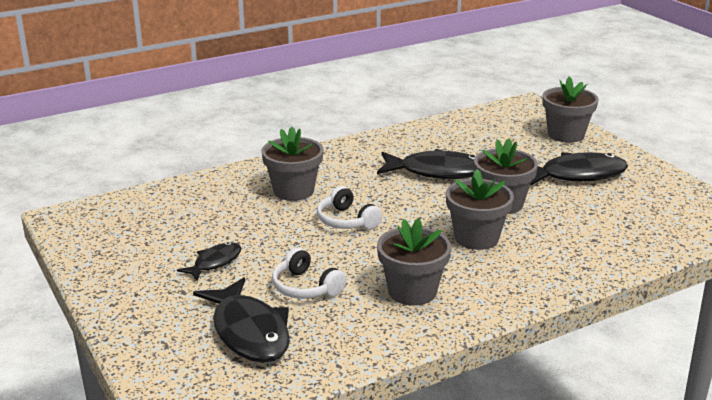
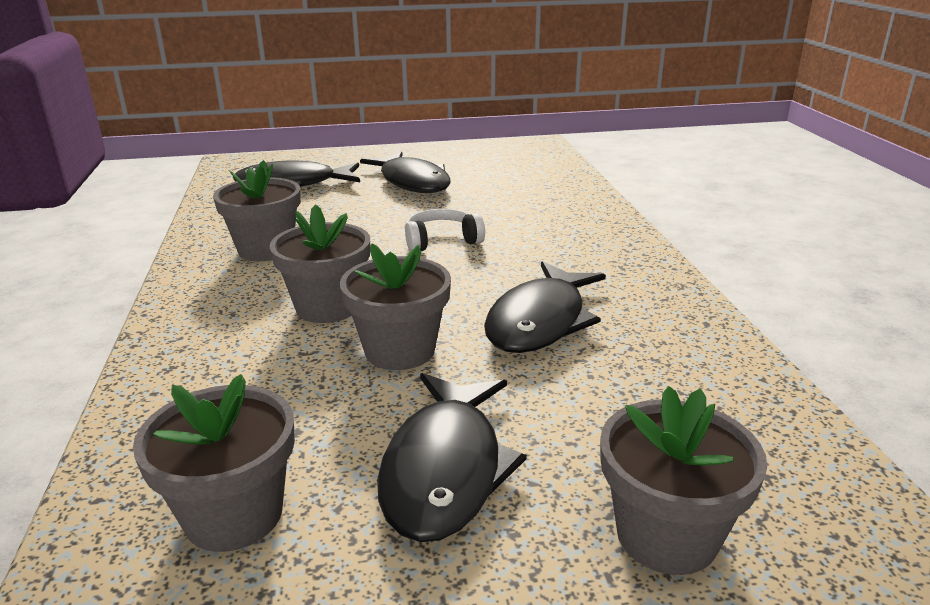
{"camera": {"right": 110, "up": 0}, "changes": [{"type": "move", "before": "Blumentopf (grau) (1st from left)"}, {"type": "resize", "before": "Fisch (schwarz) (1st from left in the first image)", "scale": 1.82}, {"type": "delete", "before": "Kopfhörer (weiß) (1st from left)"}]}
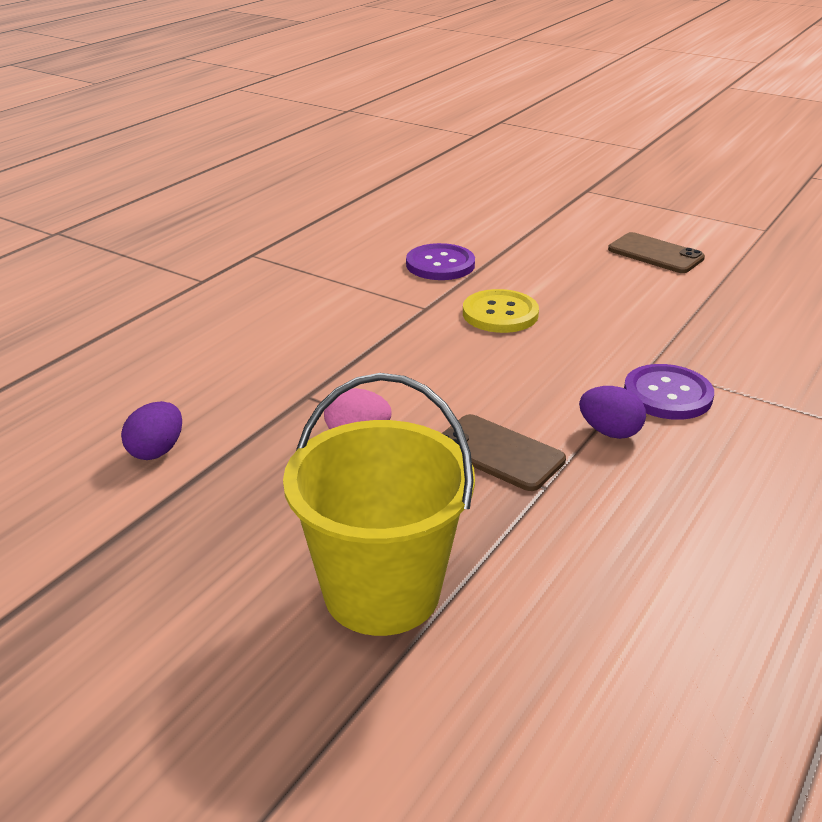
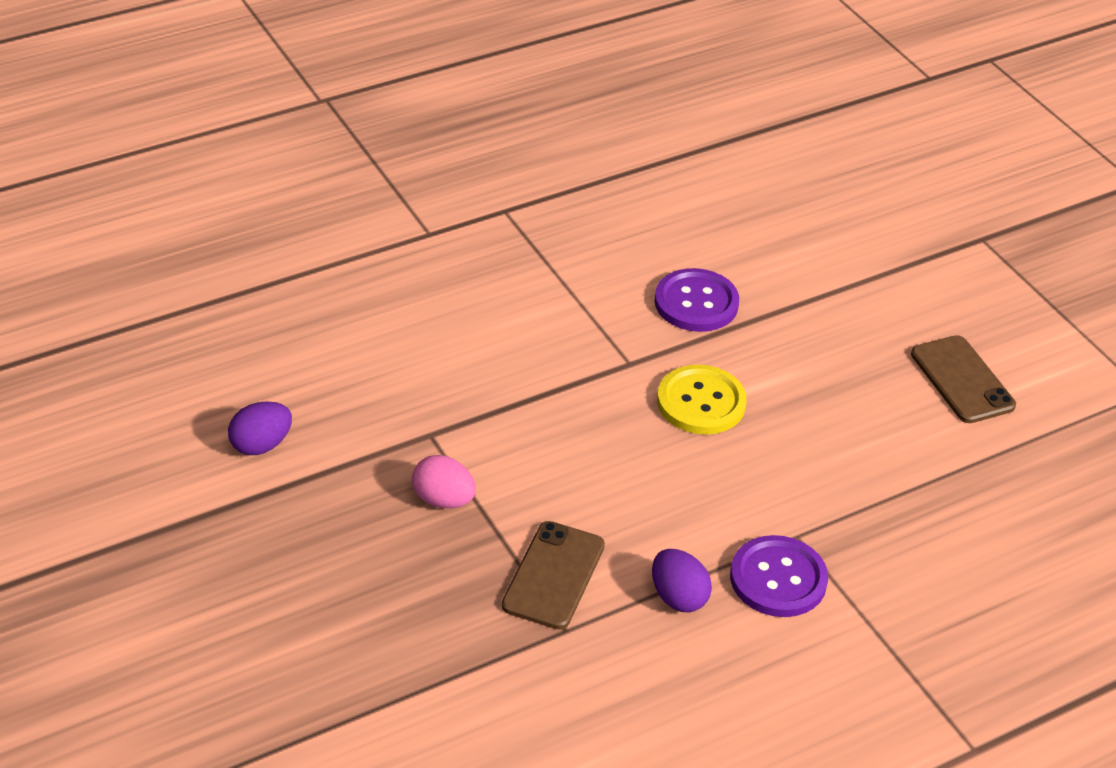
{"camera": {"right": 25, "up": 10}, "changes": [{"type": "rotate", "before": "Handy (braun) (1st from left)", "turn": 45}, {"type": "delete", "before": "Eimer (gelb)"}]}
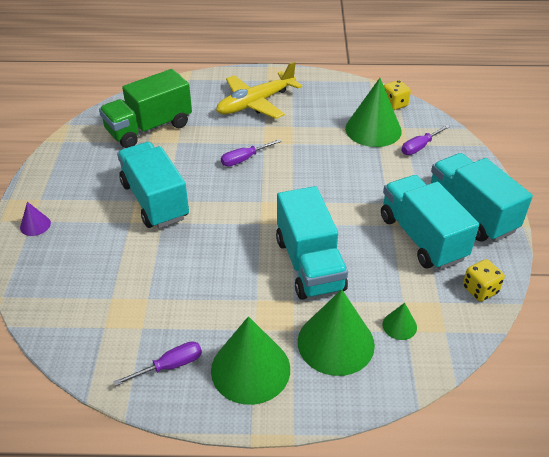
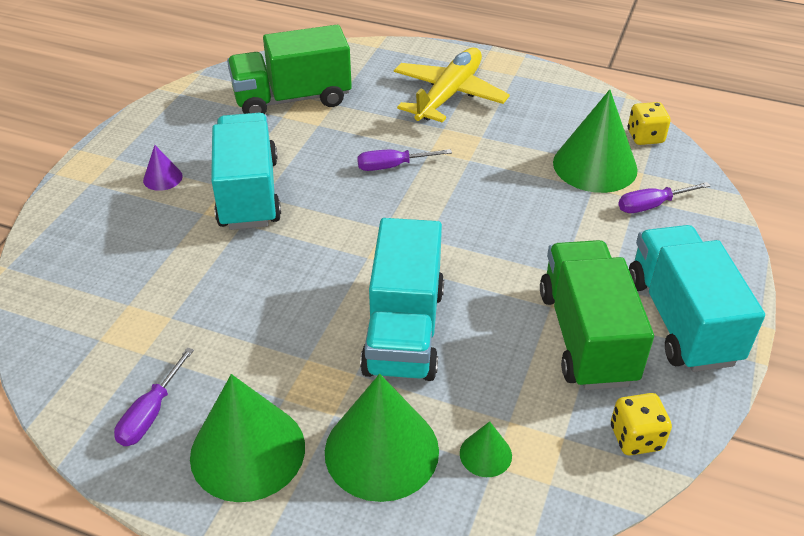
{"camera": {"right": 20, "up": 0}, "changes": [{"type": "rotate", "before": "Schraubenzieher (lila) (1st from left)", "turn": 120}, {"type": "move", "before": "Kegel (lila)"}, {"type": "rotate", "before": "Flugzeug (gelb)", "turn": 135}, {"type": "recolor", "before": "Lastwagen (türkis) (3rd from left)", "after": "Lastwagen (grün) (2nd from left)"}]}
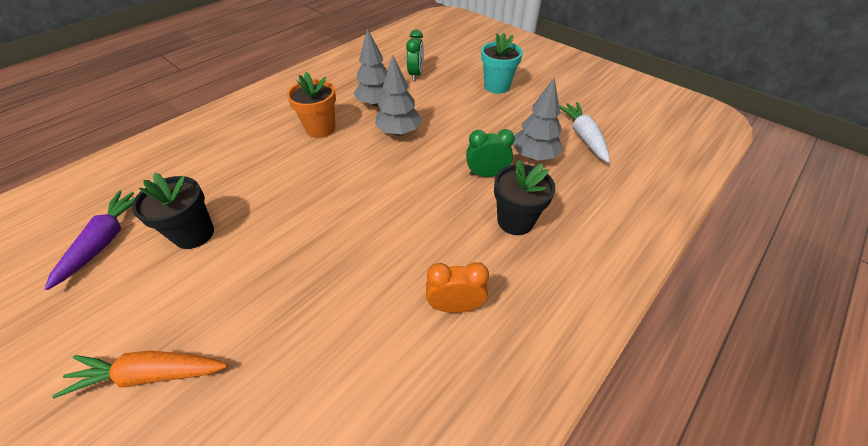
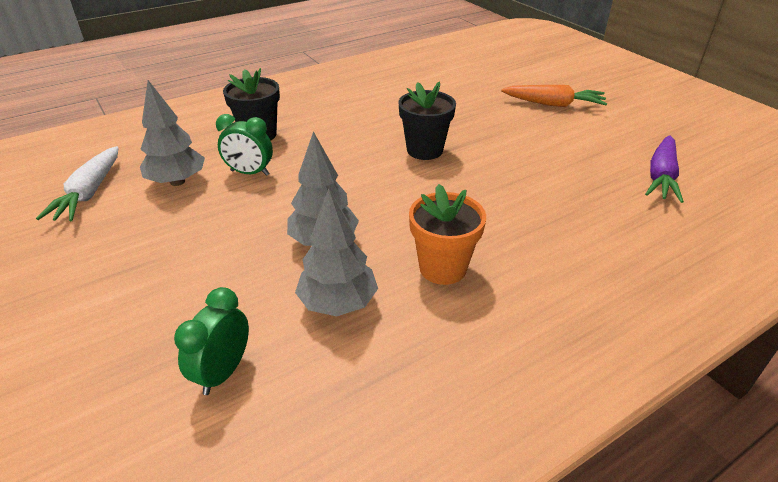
{"camera": {"right": -165, "up": -10}, "changes": [{"type": "move", "before": "Blumentopf (schwarz) (1st from left in the first image)", "after": "Blumentopf (schwarz) (2nd from left)"}, {"type": "delete", "before": "Wecker (orange)"}, {"type": "delete", "before": "Blumentopf (türkis)"}]}
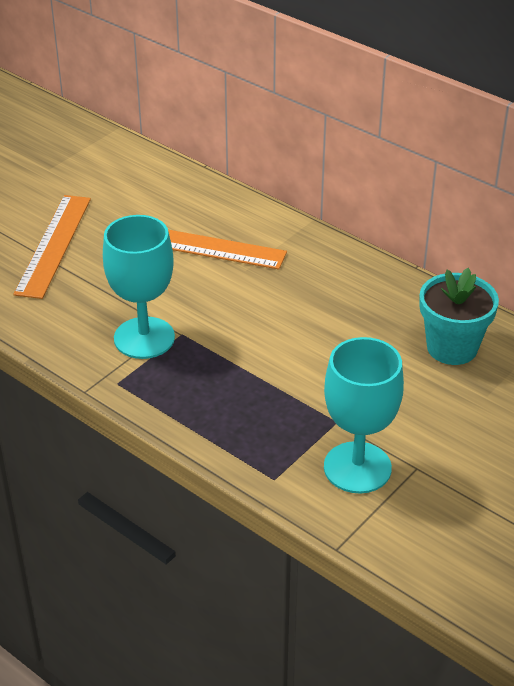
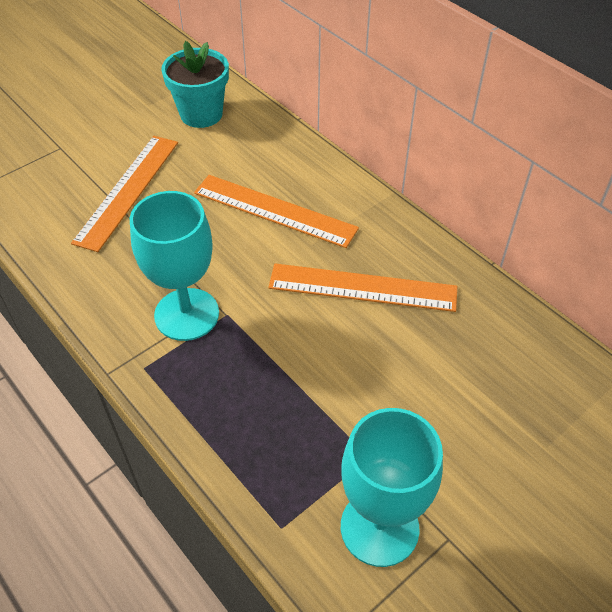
{"camera": {"right": 10, "up": 10}, "changes": [{"type": "move", "before": "Blumentopf (türkis)"}, {"type": "insert", "after": "Lineal (orange) (3rd from left)"}]}
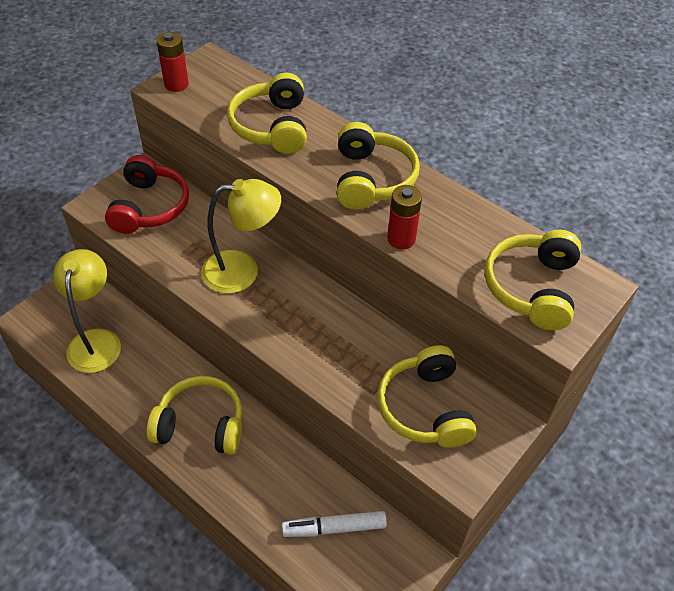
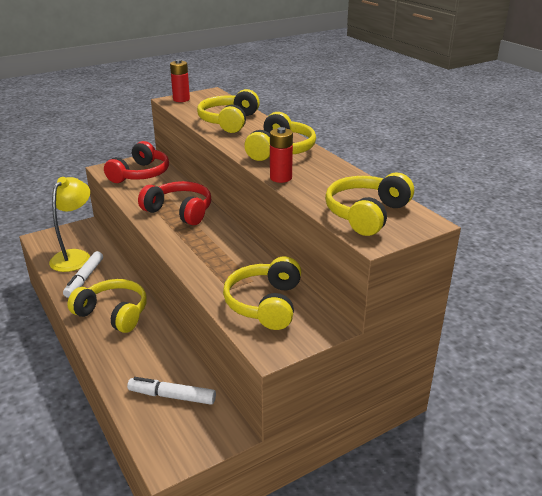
{"camera": {"right": 20, "up": -20}, "changes": [{"type": "insert", "after": "Filzstift (weiß) (1st from left)"}, {"type": "replace", "before": "Lampe (gelb) (2nd from left)", "after": "Kopfhörer (rot) (2nd from left)"}]}
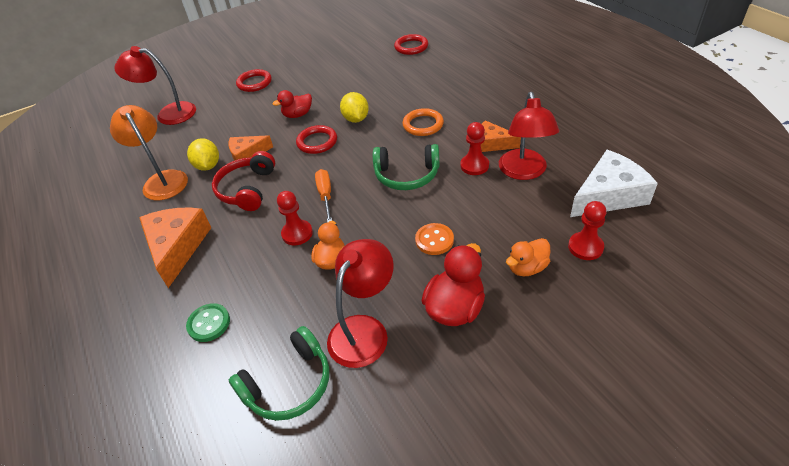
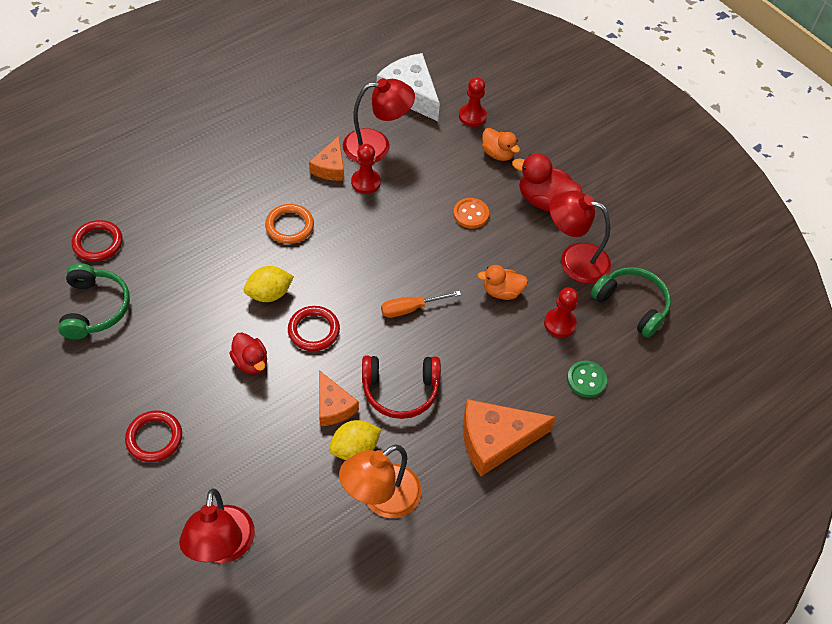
{"camera": {"right": -105, "up": 10}, "changes": [{"type": "move", "before": "Kopfhörer (grün) (2nd from left in the first image)", "after": "Kopfhörer (grün) (1st from left)"}, {"type": "move", "before": "Bauer (rot) (1st from left in the first image)", "after": "Bauer (rot) (3rd from left)"}]}
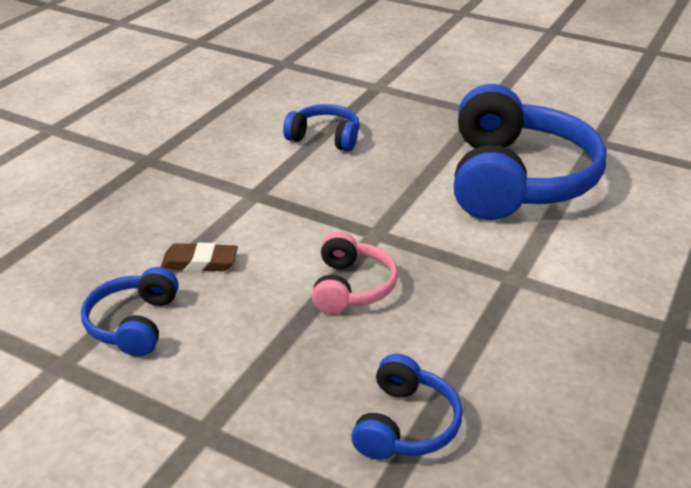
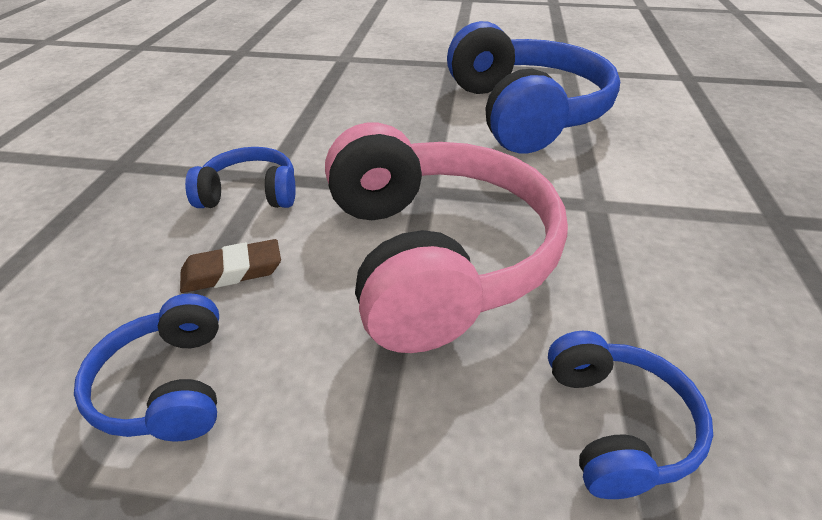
{"camera": {"right": -20, "up": 5}, "changes": [{"type": "move", "before": "Kopfhörer (blau) (2nd from left)"}, {"type": "resize", "before": "Kopfhörer (rosa)", "scale": 2.14}]}
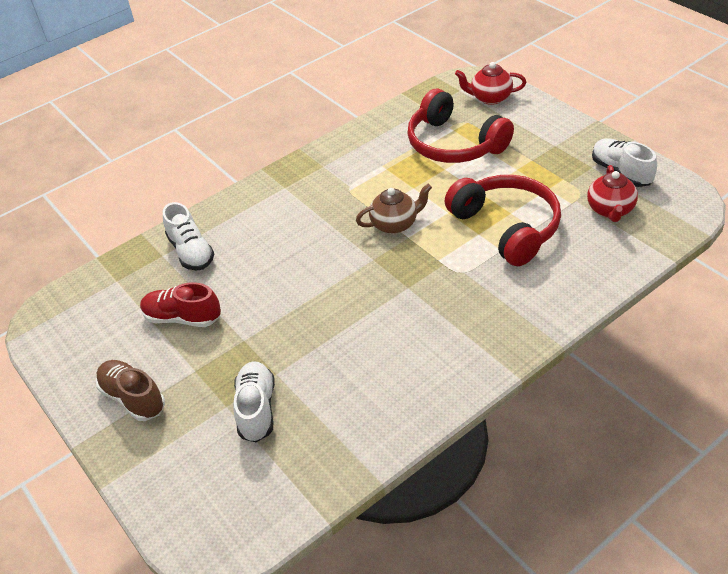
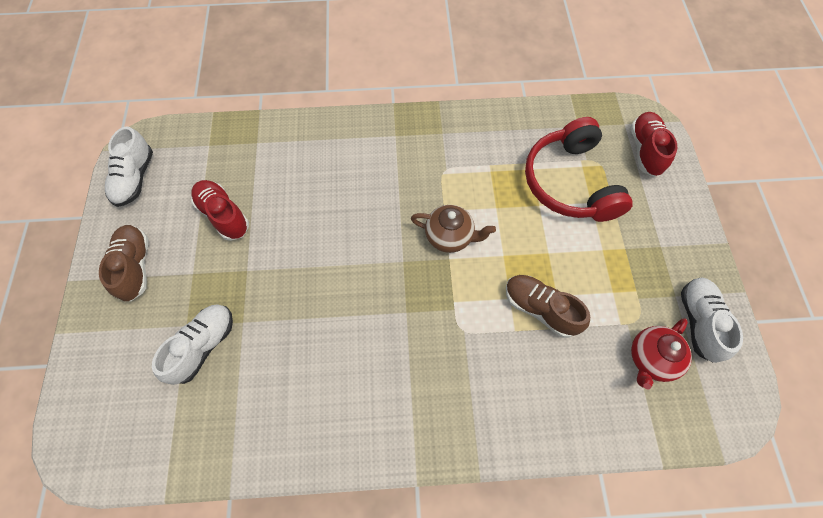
{"camera": {"right": 30, "up": 20}, "changes": [{"type": "move", "before": "Schuh (weiß) (1st from left)"}, {"type": "replace", "before": "Kopfhörer (rot) (2nd from left)", "after": "Schuh (braun) (2nd from left)"}, {"type": "replace", "before": "Teekanne (rot) (1st from left)", "after": "Schuh (rot) (2nd from left)"}]}
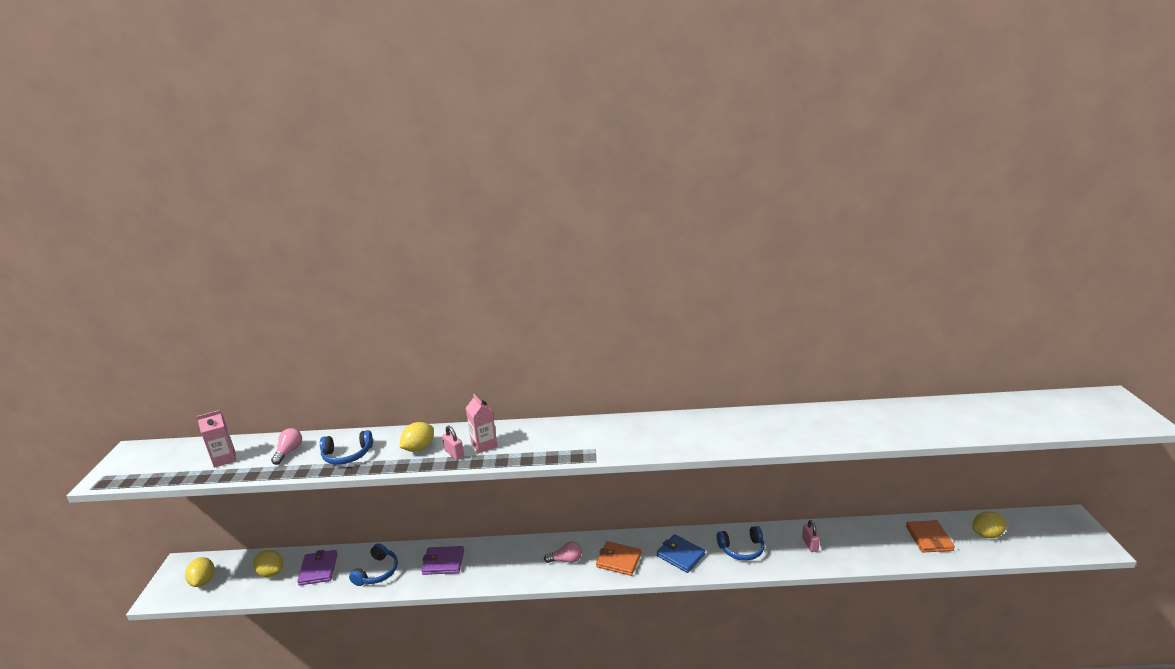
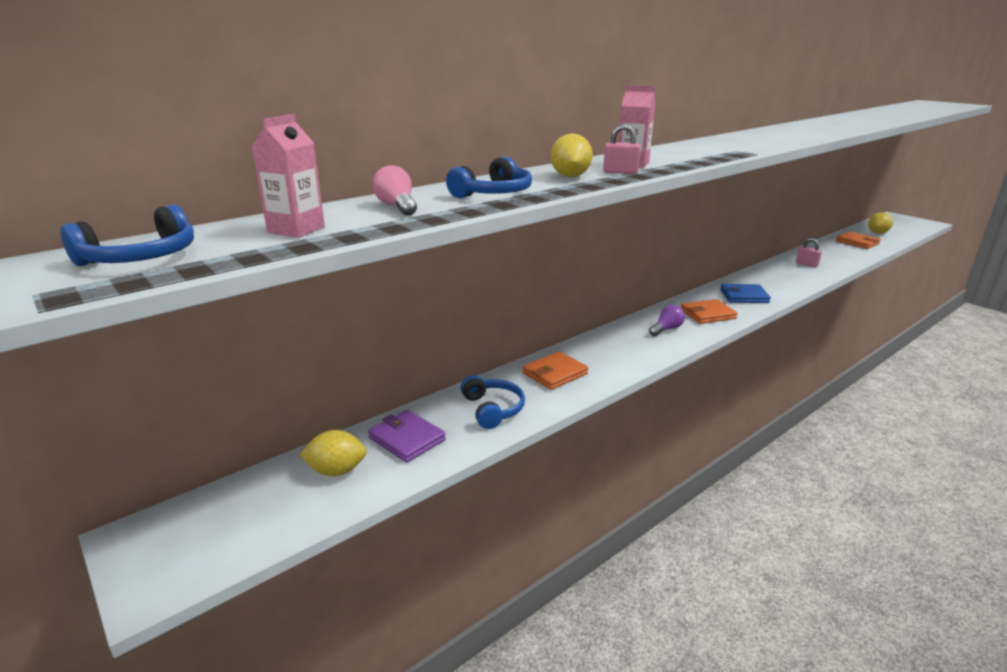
{"camera": {"right": -40, "up": 0}, "changes": [{"type": "move", "before": "Kopfhörer (blau) (3rd from left in the first image)", "after": "Kopfhörer (blau) (1st from left)"}, {"type": "recolor", "before": "Geldbörse (lila) (2nd from left)", "after": "Geldbörse (orange) (1st from left)"}, {"type": "recolor", "before": "Glühbirne (rosa) (2nd from left)", "after": "Glühbirne (lila)"}, {"type": "delete", "before": "Zitrone (gelb) (1st from left)"}]}
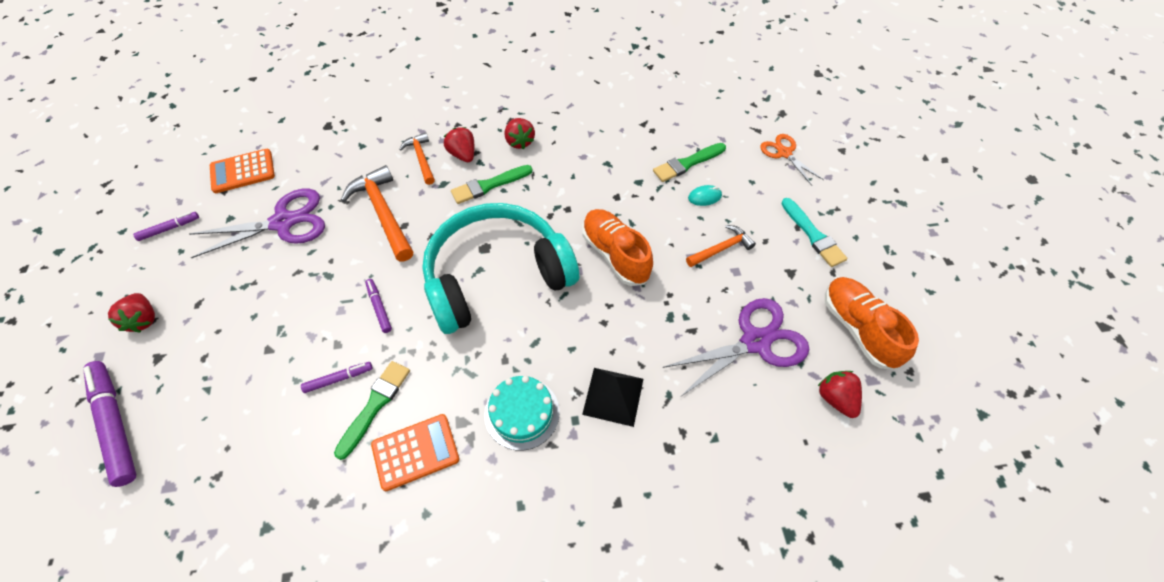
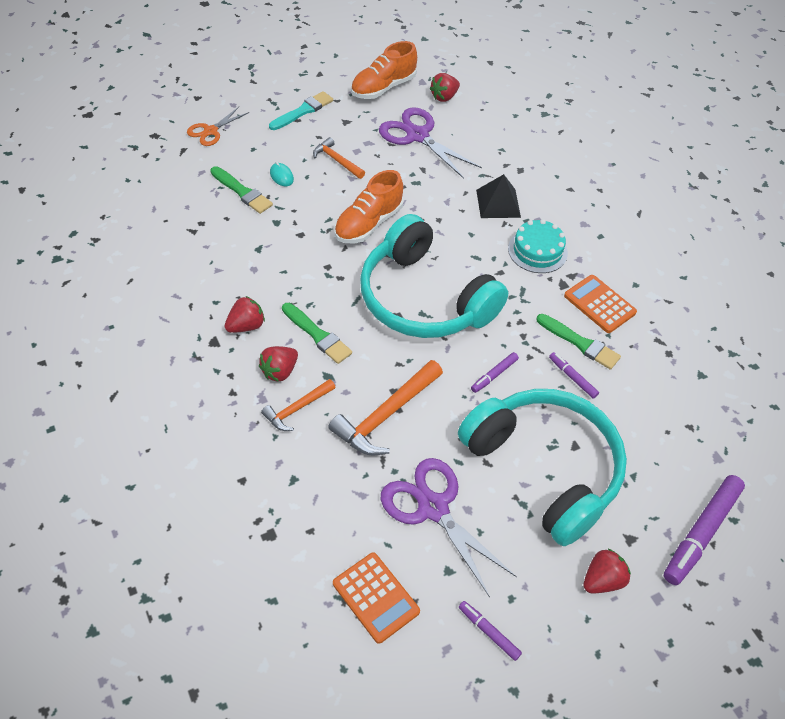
{"camera": {"right": -110, "up": -5}, "changes": [{"type": "insert", "after": "Kopfhörer (türkis) (2nd from left)"}, {"type": "rotate", "before": "Pinsel (grün) (1st from left in the first image)", "turn": -150}]}
